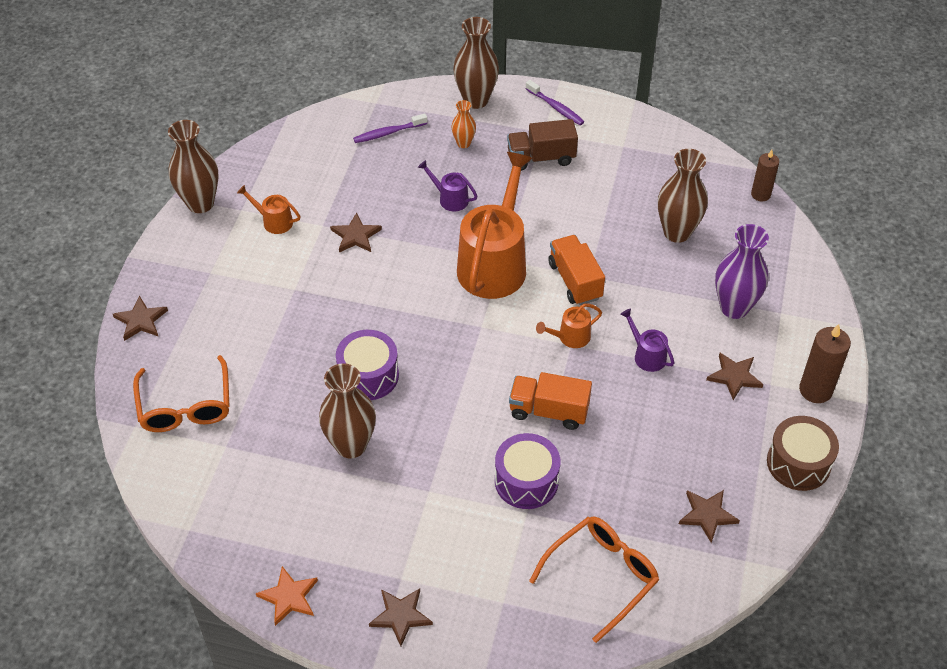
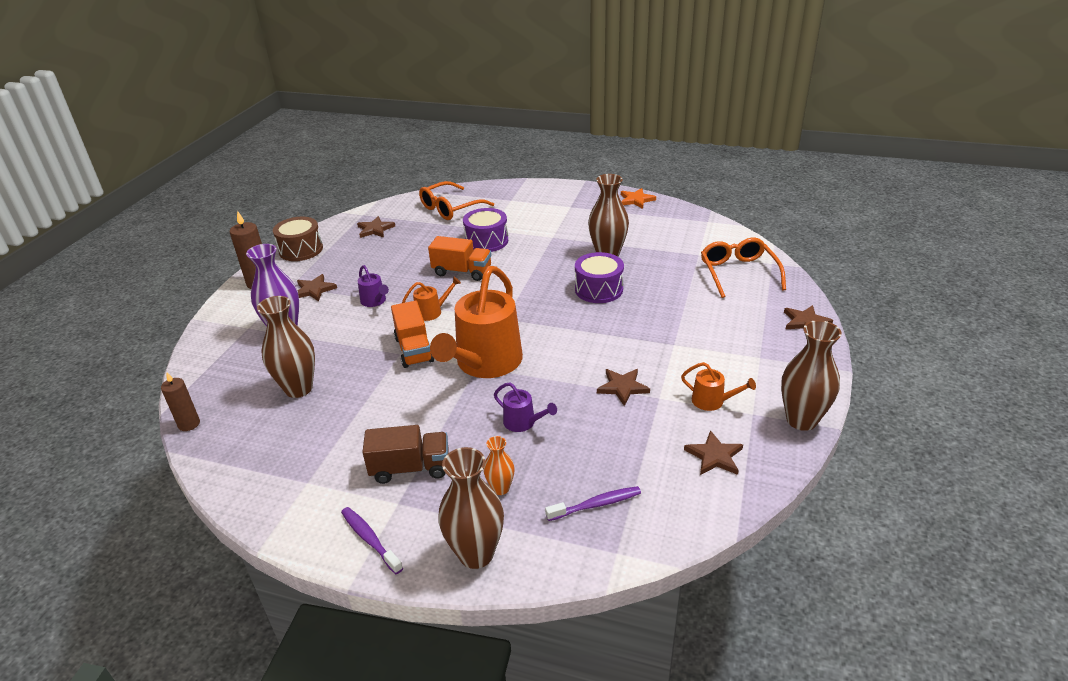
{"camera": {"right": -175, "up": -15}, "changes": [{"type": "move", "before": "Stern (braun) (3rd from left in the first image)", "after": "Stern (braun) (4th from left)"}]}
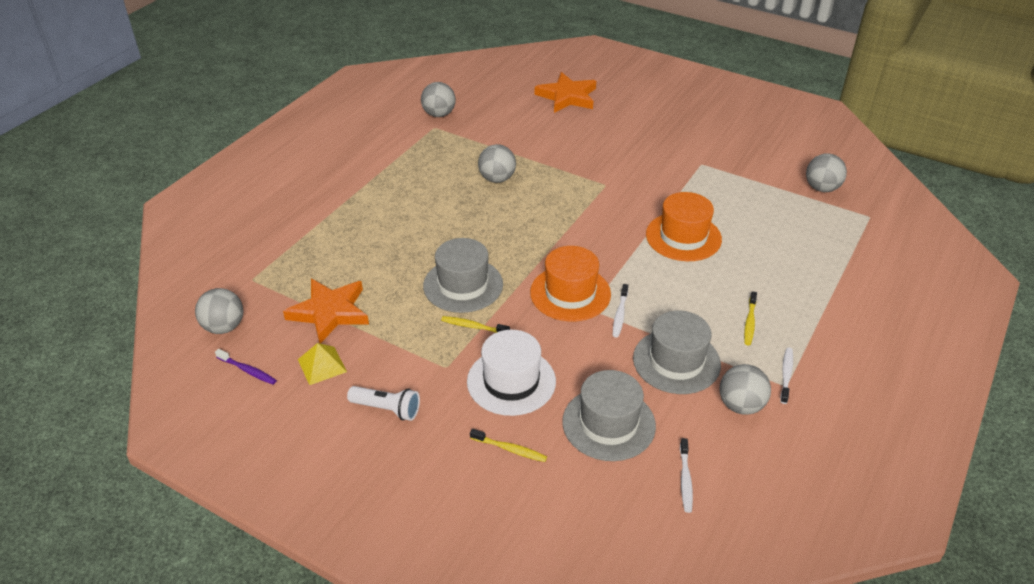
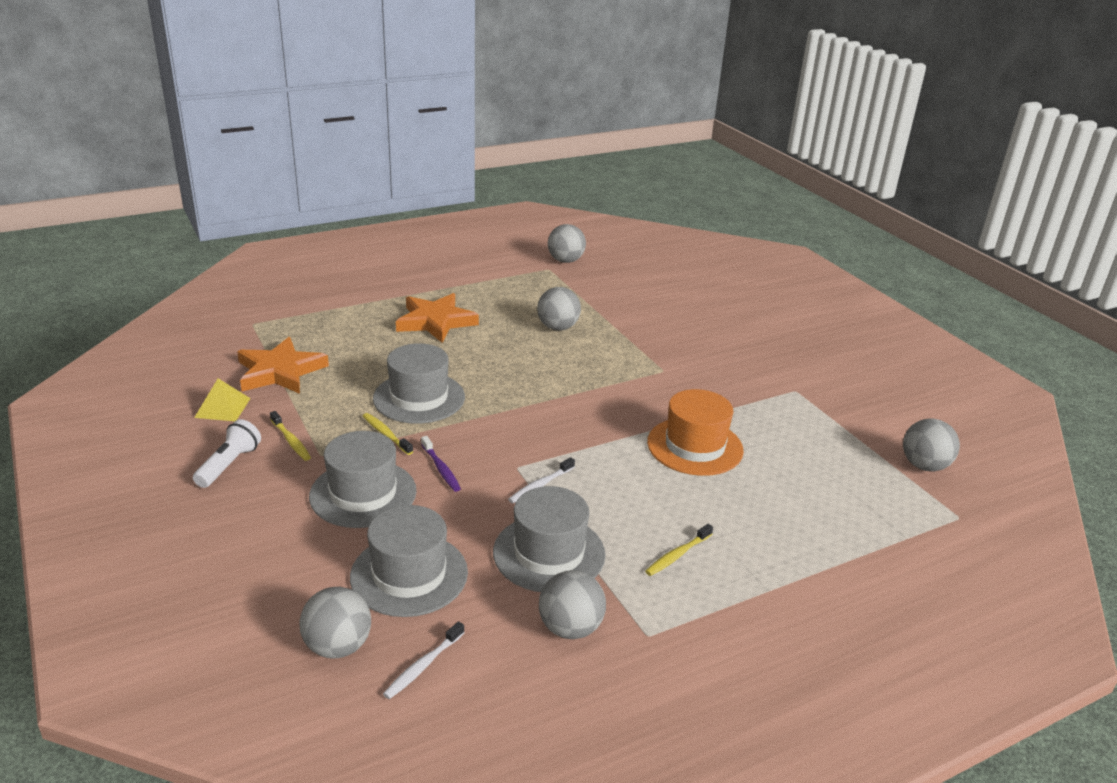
{"camera": {"right": 30, "up": -10}, "changes": [{"type": "rotate", "before": "Taschenlampe (weiß)", "turn": -120}, {"type": "move", "before": "Zahnbürste (gelb) (2nd from left in the first image)", "after": "Zahnbürste (gelb) (1st from left)"}, {"type": "move", "before": "Ball (grau) (1st from left)"}, {"type": "recolor", "before": "Hut (weiß)", "after": "Hut (grau) (1st from left)"}, {"type": "move", "before": "Stern (orange) (2nd from left)"}, {"type": "move", "before": "Zahnbürste (lila)"}, {"type": "delete", "before": "Hut (orange) (1st from left)"}, {"type": "delete", "before": "Zahnbürste (weiß) (3rd from left)"}]}
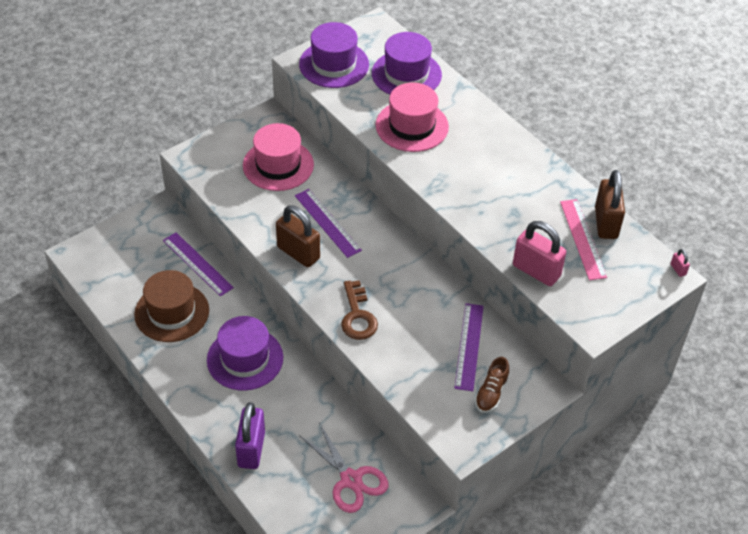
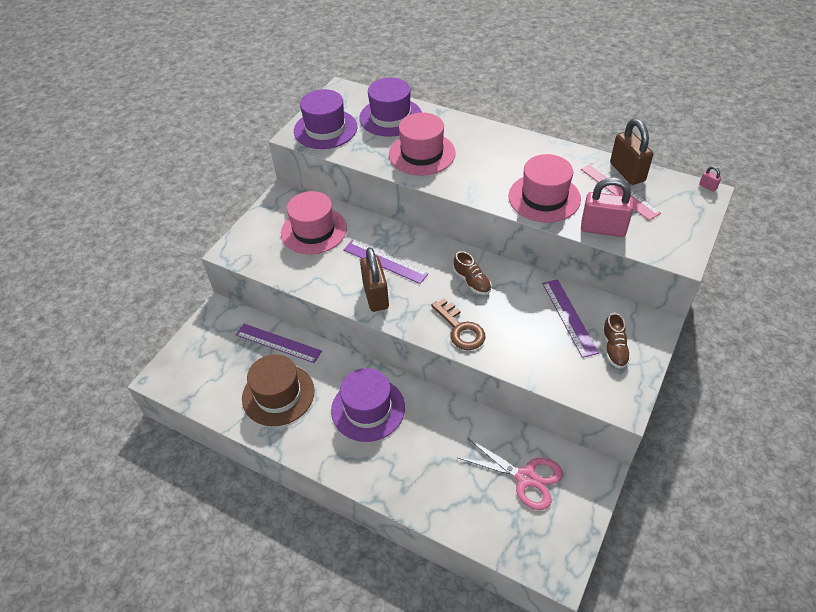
{"camera": {"right": -20, "up": 0}, "changes": [{"type": "rotate", "before": "Vorhängeschloss (braun) (1st from left)", "turn": 60}, {"type": "insert", "after": "Schuh (braun) (1st from left)"}, {"type": "insert", "after": "Hut (rosa) (3rd from left)"}, {"type": "delete", "before": "Vorhängeschloss (lila)"}]}
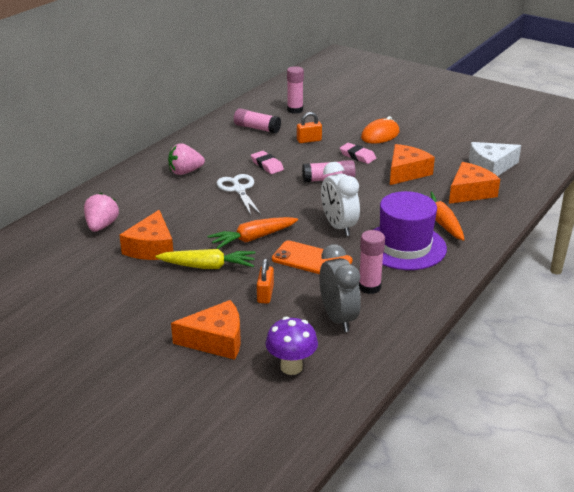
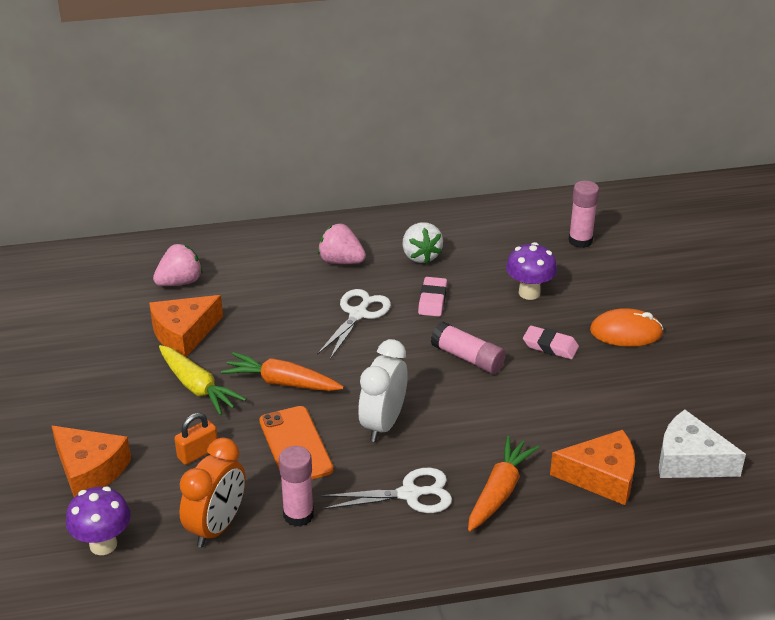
{"camera": {"right": 45, "up": 5}, "changes": [{"type": "recolor", "before": "Wecker (grau)", "after": "Wecker (orange)"}, {"type": "replace", "before": "Hut (lila)", "after": "Schere (weiß) (2nd from left)"}, {"type": "insert", "after": "Erdbeere (weiß)"}, {"type": "replace", "before": "Vorhängeschloss (orange) (2nd from left)", "after": "Pilz (lila) (2nd from left)"}, {"type": "rotate", "before": "Radiergummi (rosa) (2nd from left)", "turn": -60}, {"type": "delete", "before": "Klebestift (rosa) (1st from left)"}, {"type": "delete", "before": "Käse (orange) (3rd from left)"}]}
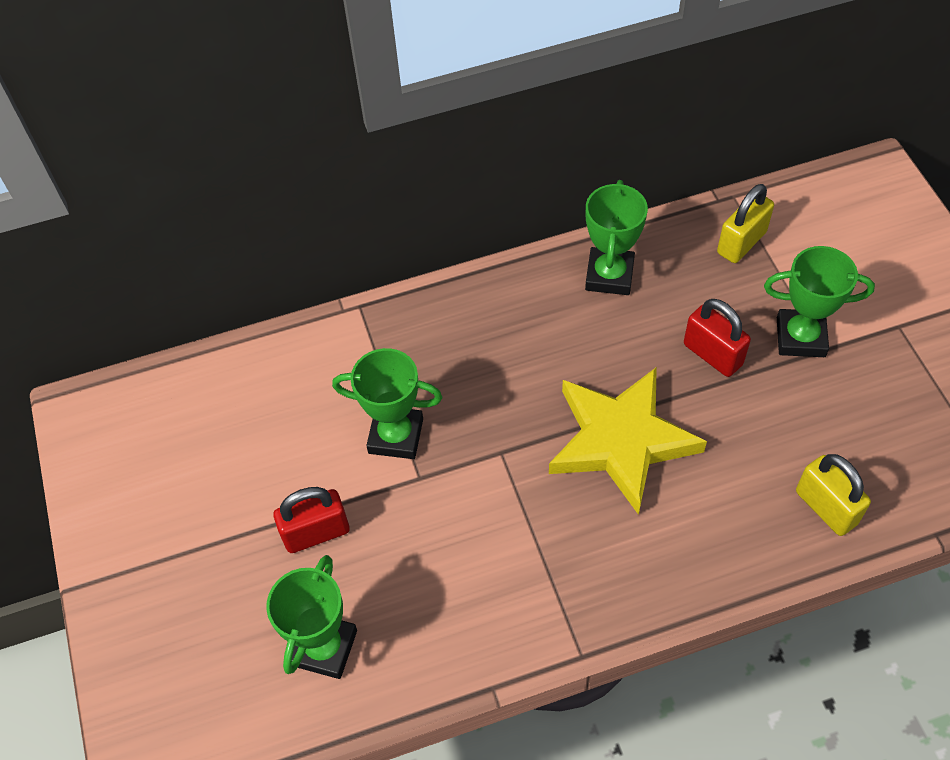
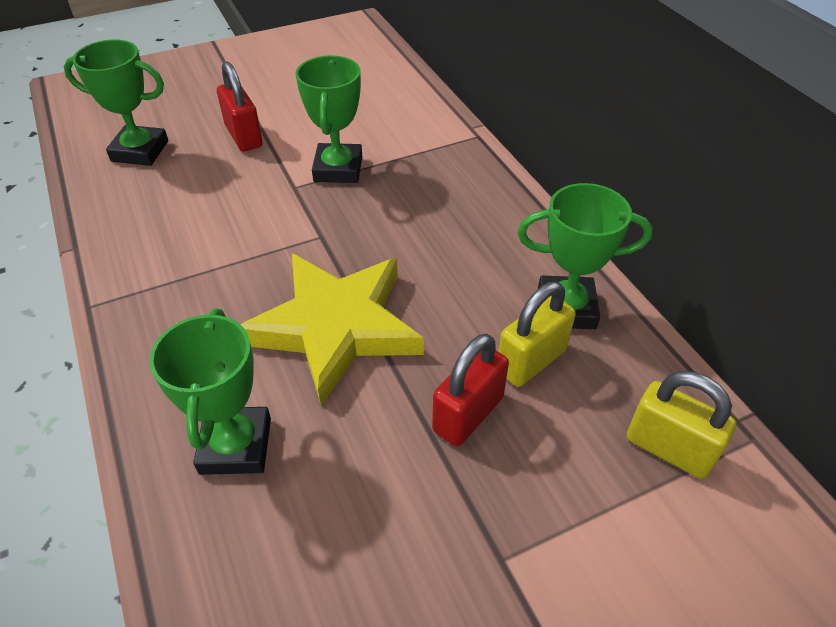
{"camera": {"right": 80, "up": -10}, "changes": [{"type": "move", "before": "Pokal (grün) (4th from left in the first image)", "after": "Pokal (grün) (2nd from left)"}, {"type": "move", "before": "Vorhängeschloss (gelb) (2nd from left in the first image)", "after": "Vorhängeschloss (gelb) (1st from left)"}]}
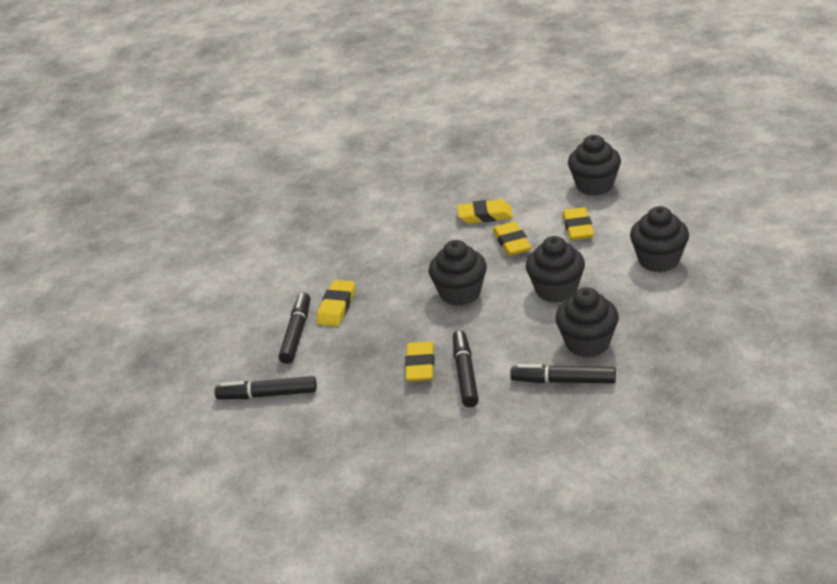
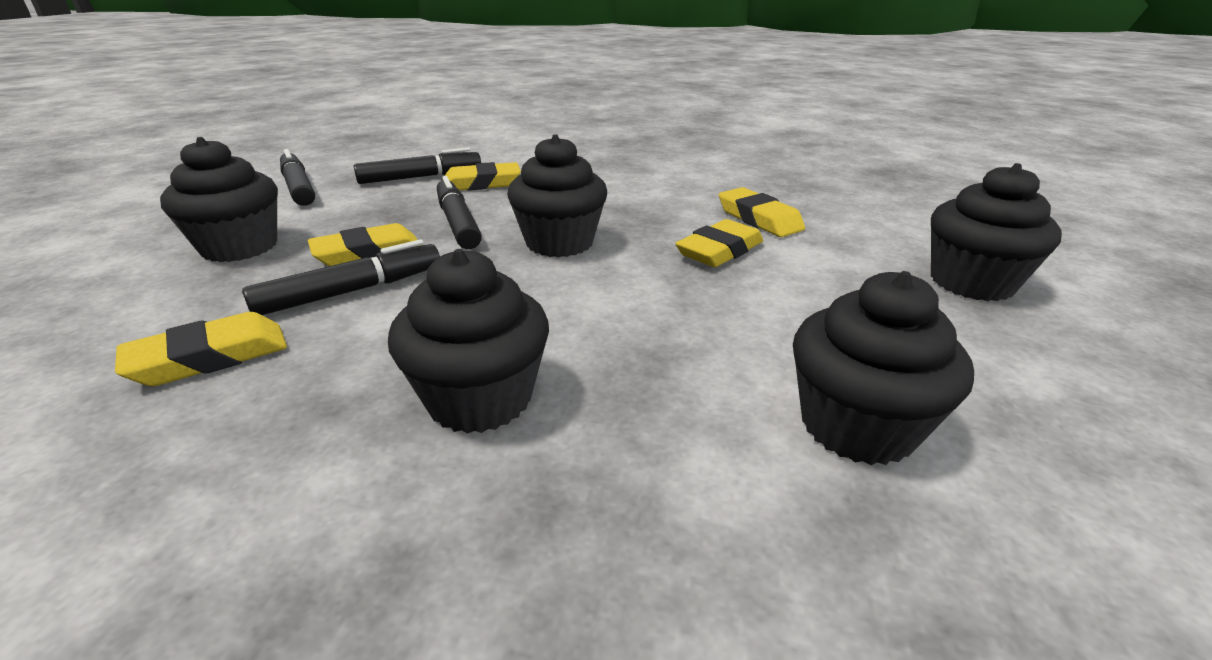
{"camera": {"right": 55, "up": -5}, "changes": [{"type": "move", "before": "Radiergummi (gelb) (5th from left in the first image)", "after": "Radiergummi (gelb) (1st from left)"}, {"type": "move", "before": "Muffin (schwarz) (2nd from left in the first image)", "after": "Muffin (schwarz) (1st from left)"}, {"type": "move", "before": "Filzstift (schwarz) (4th from left)"}]}
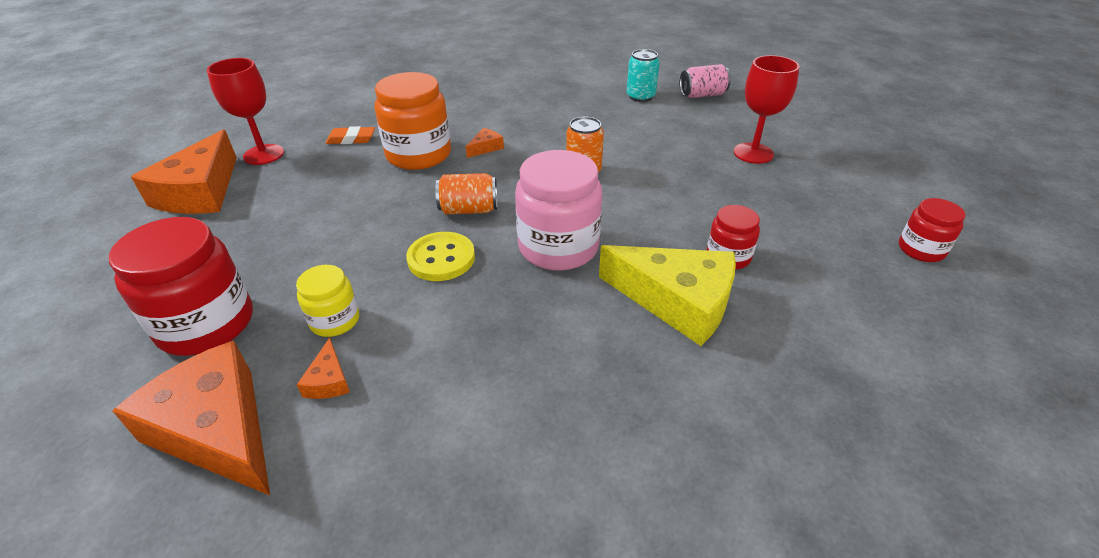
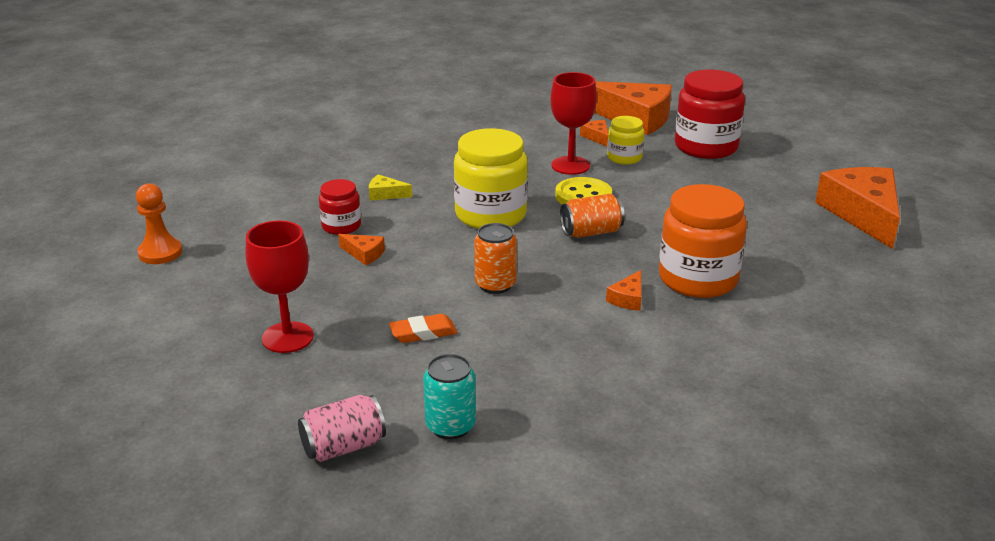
{"camera": {"right": 165, "up": -10}, "changes": [{"type": "replace", "before": "Einmachglas (rot) (3rd from left)", "after": "Bauer (orange)"}, {"type": "insert", "after": "Käse (orange) (1st from left)"}, {"type": "resize", "before": "Käse (gelb)", "scale": 0.42}, {"type": "move", "before": "Radiergummi (orange)"}, {"type": "recolor", "before": "Einmachglas (rosa)", "after": "Einmachglas (gelb) (1st from left)"}, {"type": "move", "before": "Kelch (rot) (1st from left in the first image)", "after": "Kelch (rot) (2nd from left)"}]}
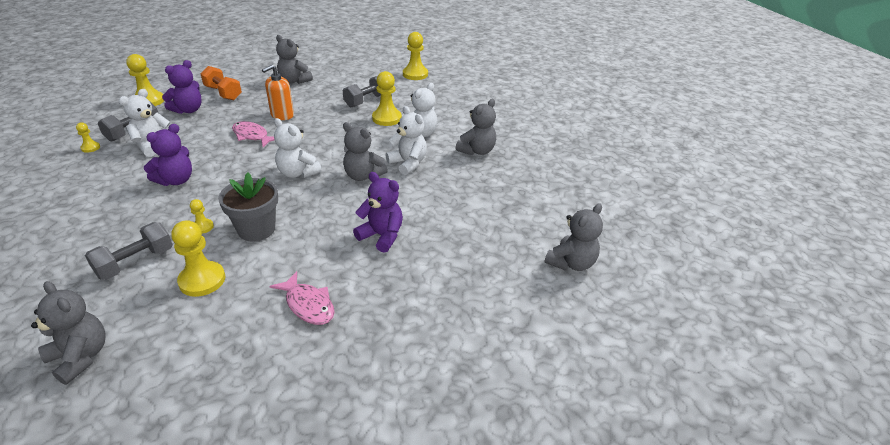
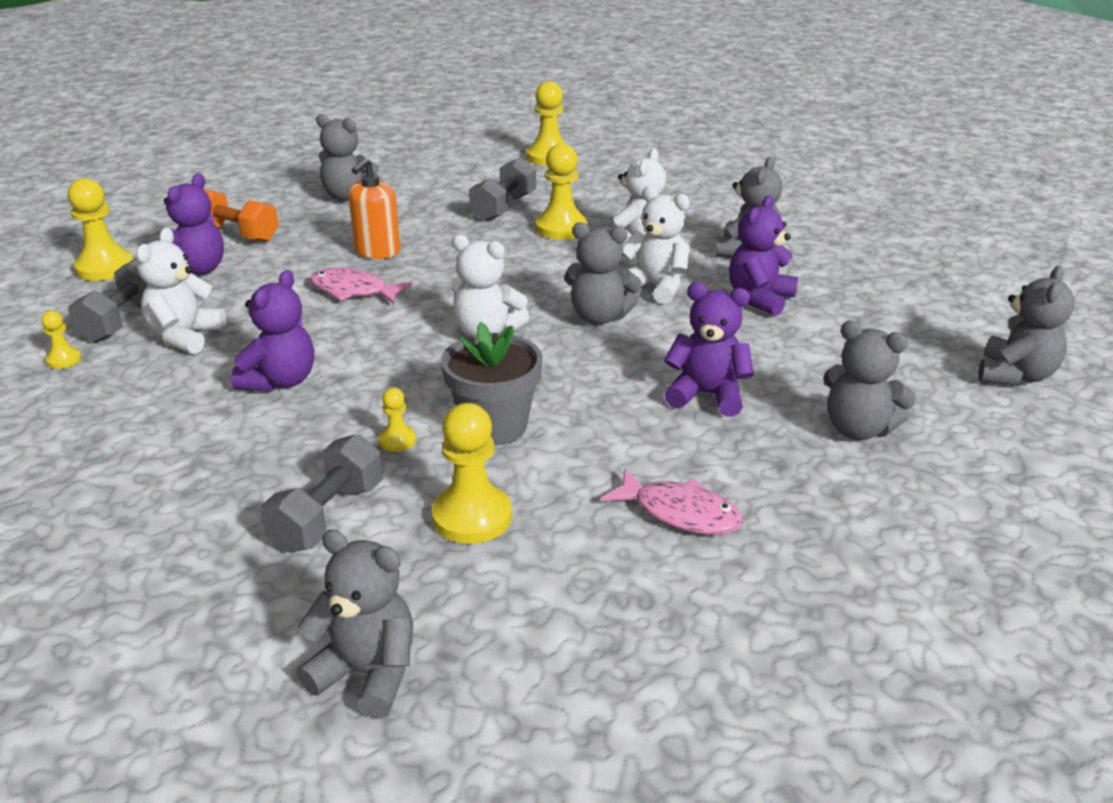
{"camera": {"right": -15, "up": -5}, "changes": [{"type": "insert", "after": "Teddybär (lila) (4th from left)"}, {"type": "insert", "after": "Teddybär (grau) (5th from left)"}]}
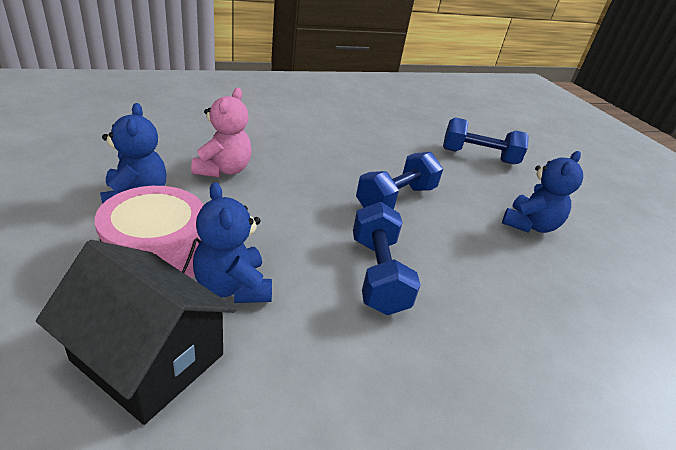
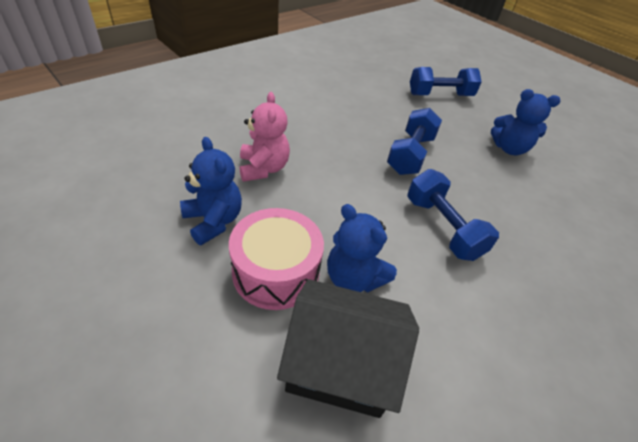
{"camera": {"right": -20, "up": 10}, "changes": [{"type": "rotate", "before": "Teddybär (blau) (3rd from left)", "turn": 90}]}
